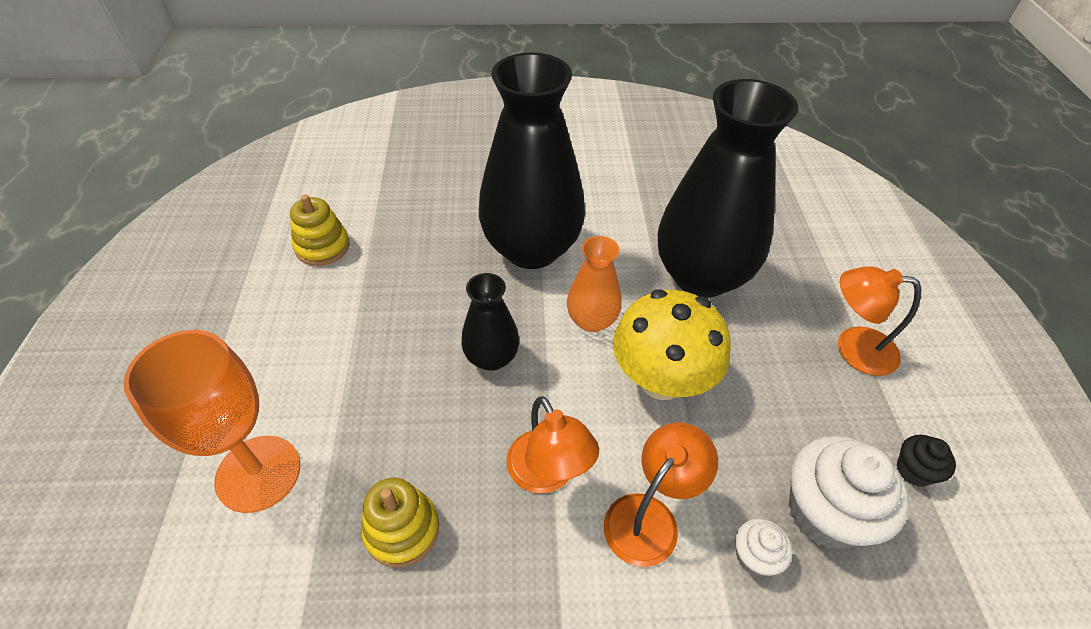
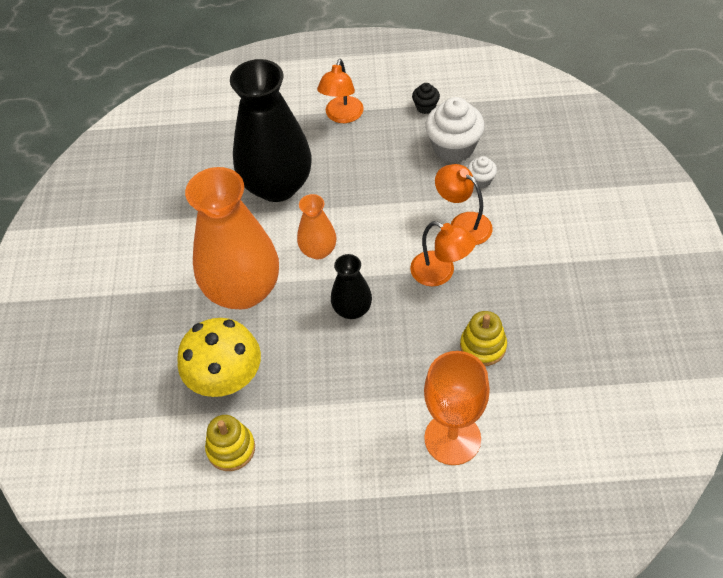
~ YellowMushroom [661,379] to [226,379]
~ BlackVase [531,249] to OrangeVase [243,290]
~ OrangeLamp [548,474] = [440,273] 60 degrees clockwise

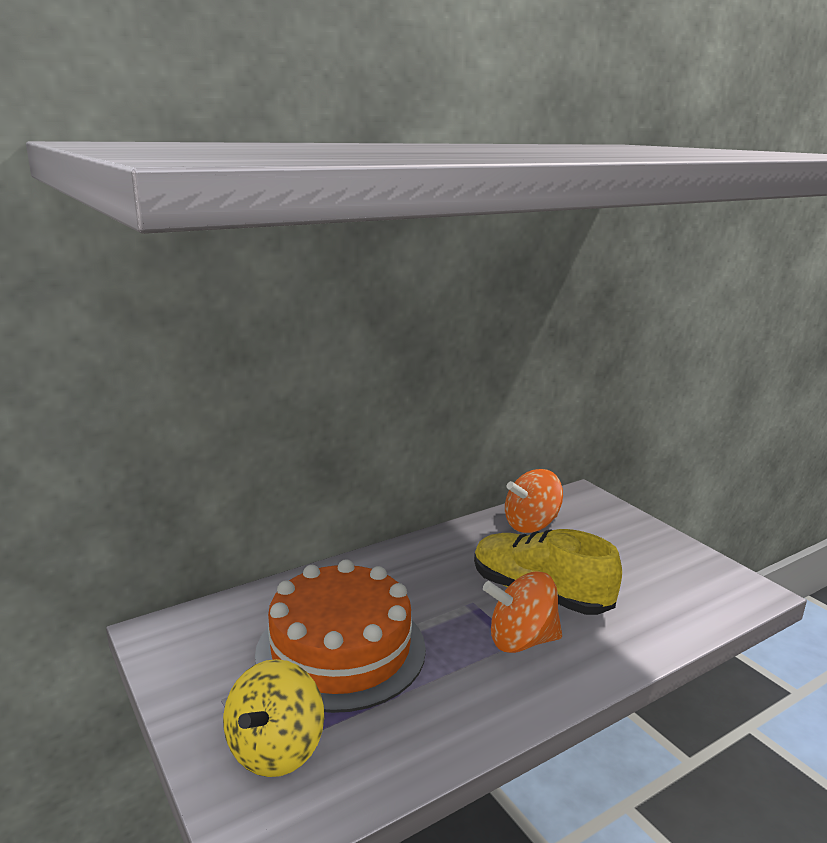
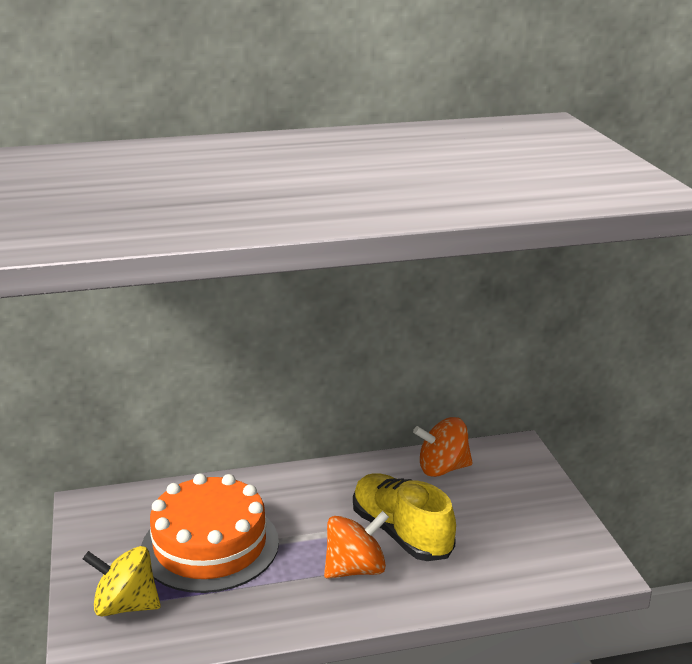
~ YellowSpinningTop [275,750] = [125,605] 60 degrees clockwise
~ OrangeSpinningTop [521,640] = [355,569] 135 degrees clockwise

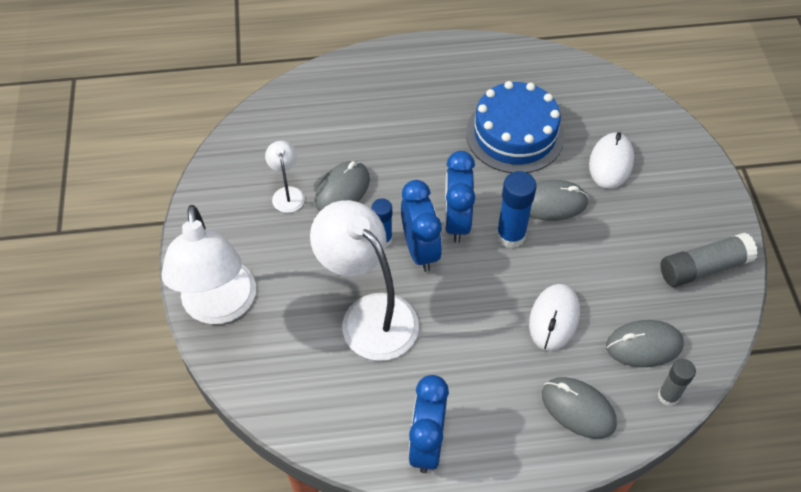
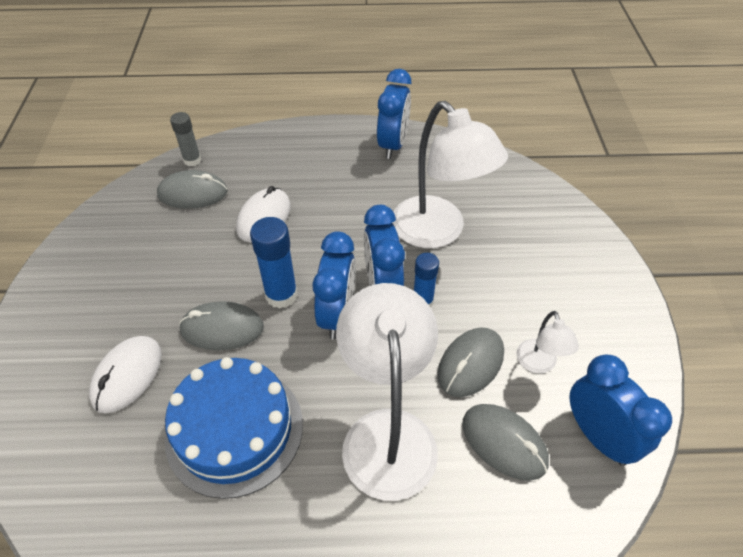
- GreyGlueStick [703,267]
+ BlueClock [598,436]
~ WhiteLamp [220,307] to [387,432]
~ GreyMouse [578,409] to [504,443]

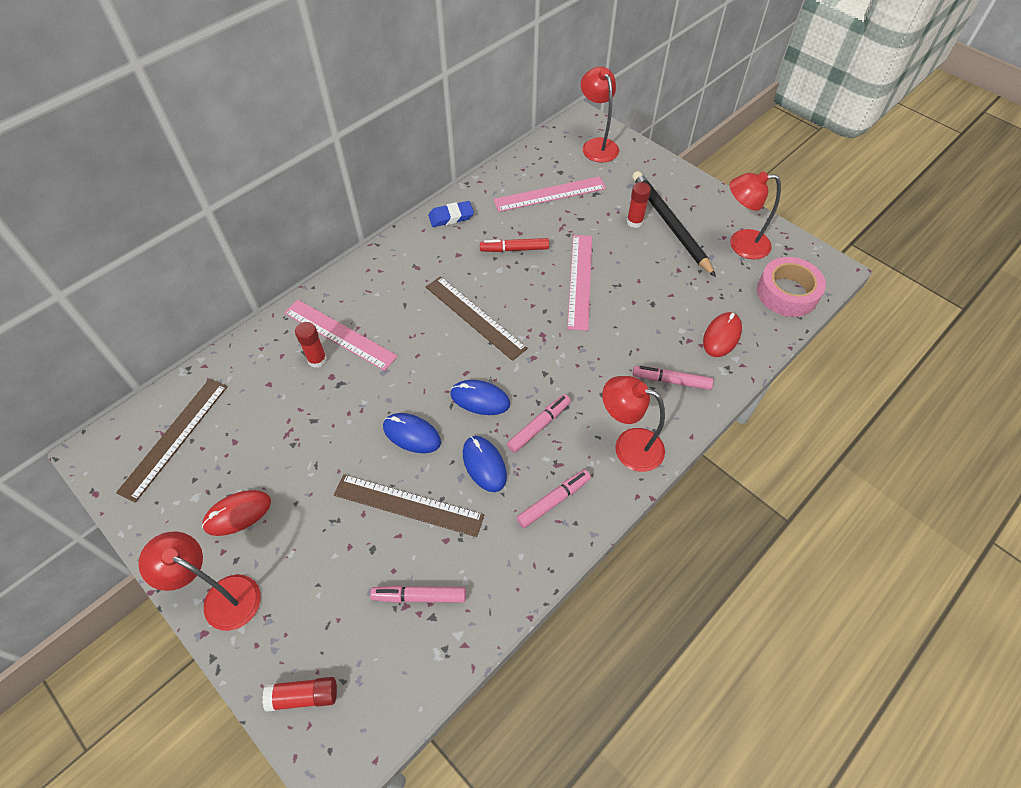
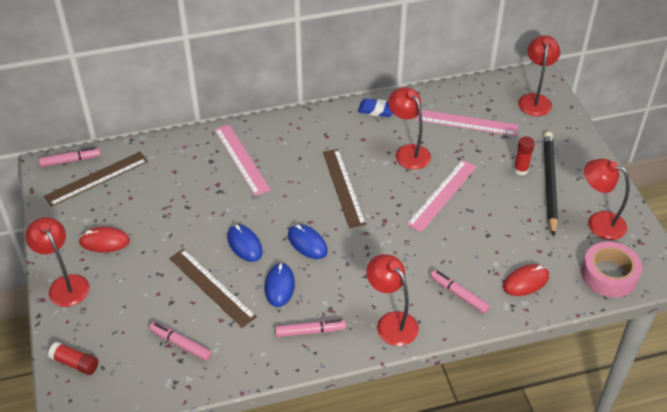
- RedGlueStick [317,360]
~ PinkMarker [539,426] to [71,161]
~ RedMarker [514,249] to RedLamp [408,152]

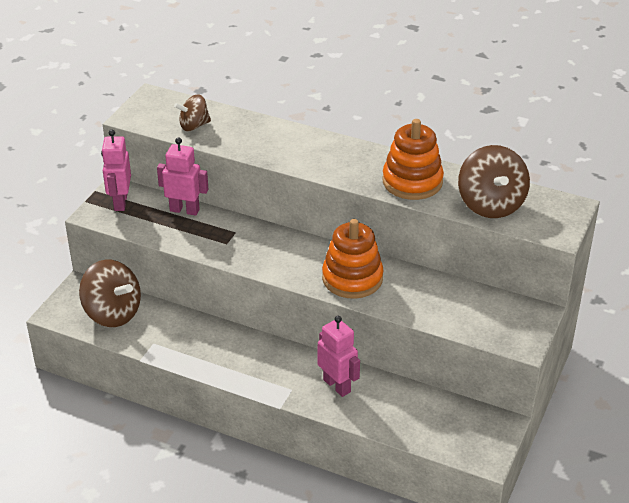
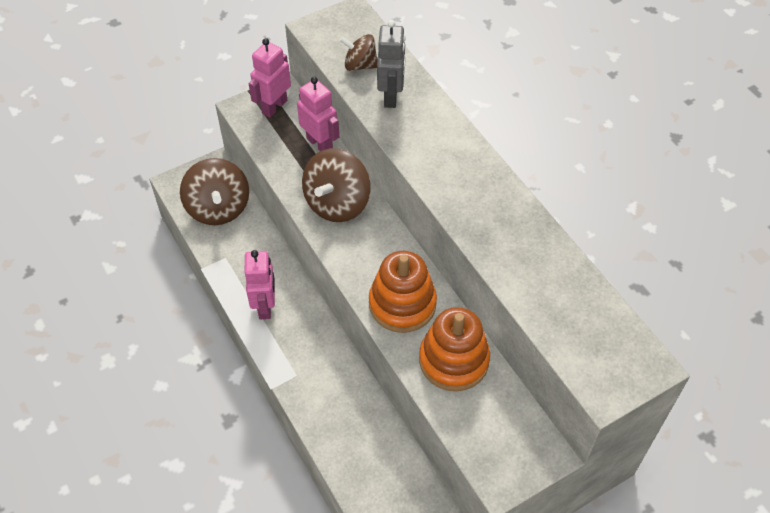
+ GreyRobot [391,96]
~ PinkRobot [337,386] to [265,306]
~ OrangeStackingToy [412,181] to [453,360]
~ BrownSpinningTop [491,204] to [337,203]

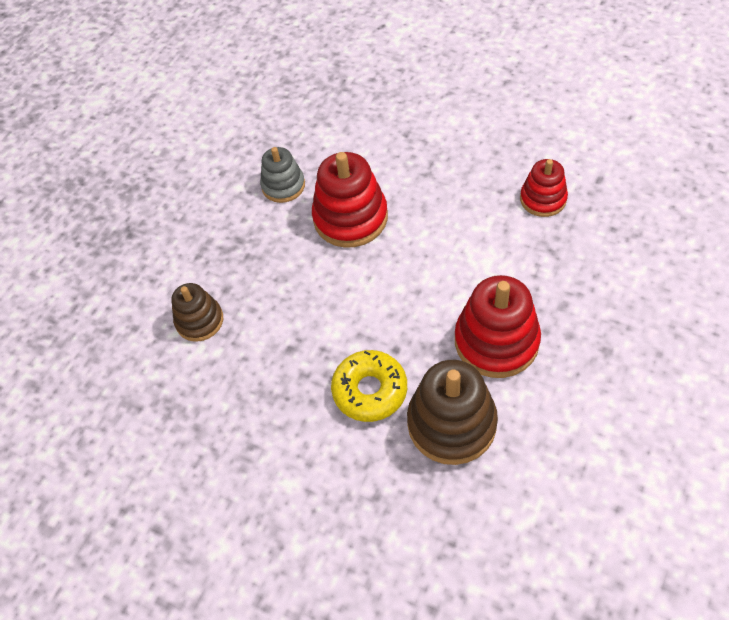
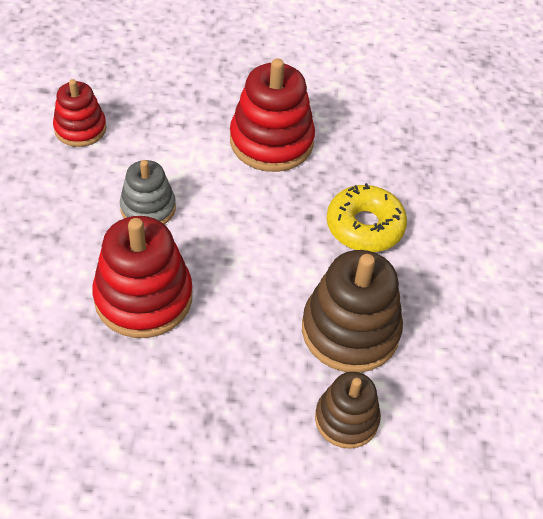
~ GreyStackingToy [283,186] to [148,208]
~ BrownStackingToy [451,423] to [350,330]

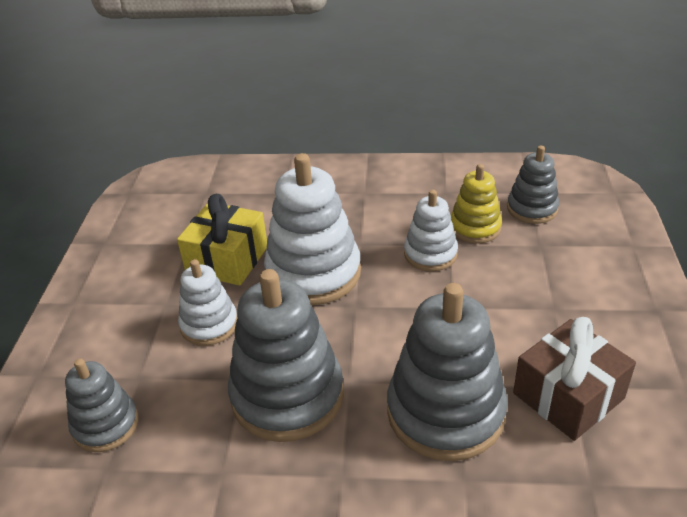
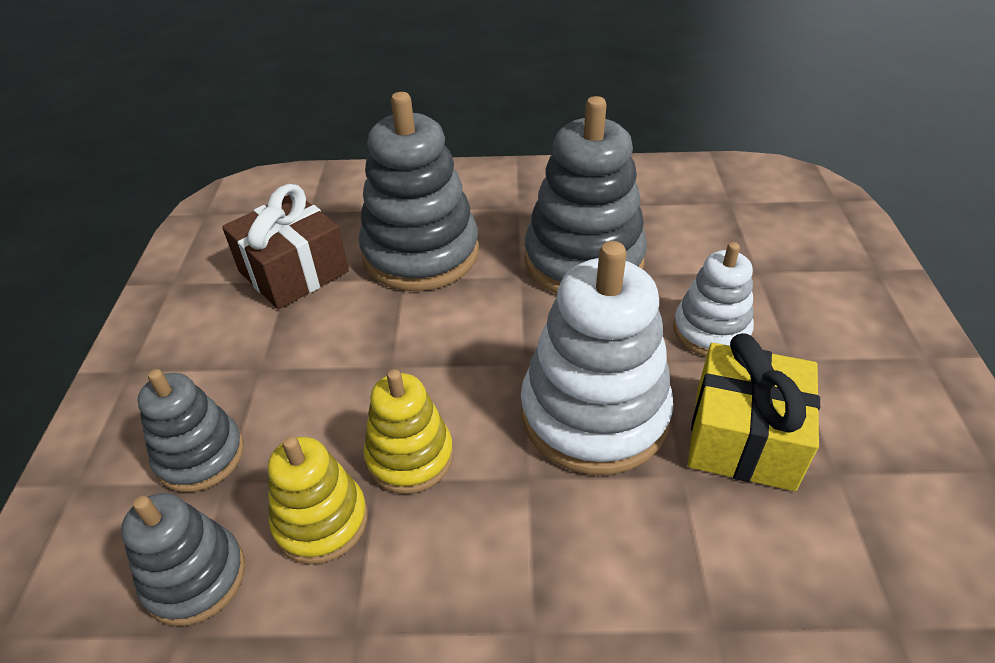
~ GreyStackingToy [105,425] to [200,455]
~ WhiteStackingToy [430,254] to YellowStackingToy [410,456]

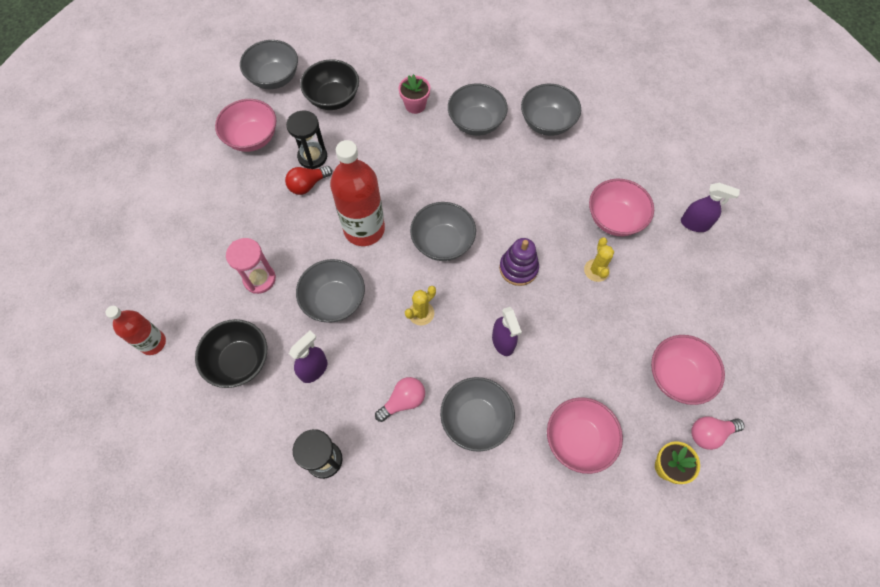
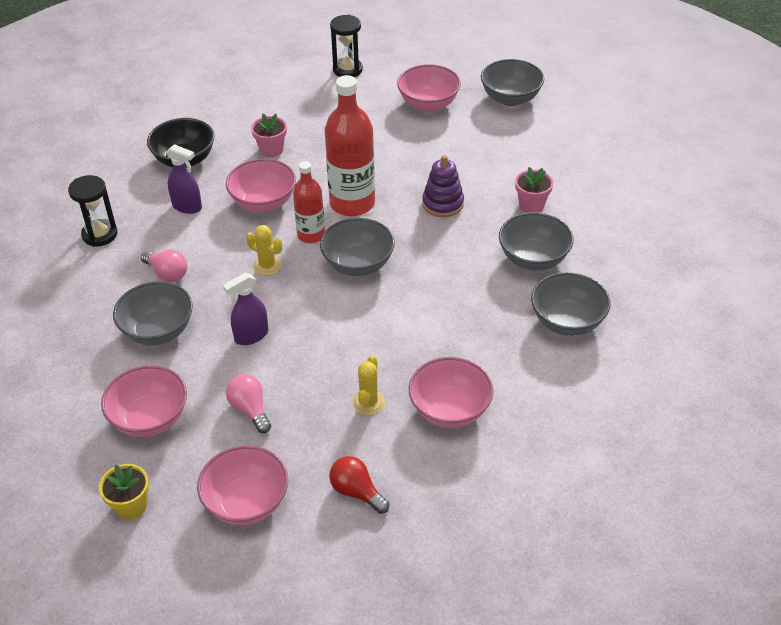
- BlackBowl [333,98]
- PurpleSprayBottle [695,224]
~ RedBottle [153,343] to [311,235]
~ RedLightBulb [308,185] to [356,492]
~ BlackHourglass [312,157] to [347,70]
~ PurpleStackingToy [518,268] to [443,204]
~ PinkLightBulb [709,433] to [250,409]
~ PinkHourglass [259,279] to PinkFlowerPot [271,149]
~ GreyBowl [334,300] to PinkBowl [263,202]
~ YellowCactus [596,270] = [368,403] 60 degrees counterclockwise

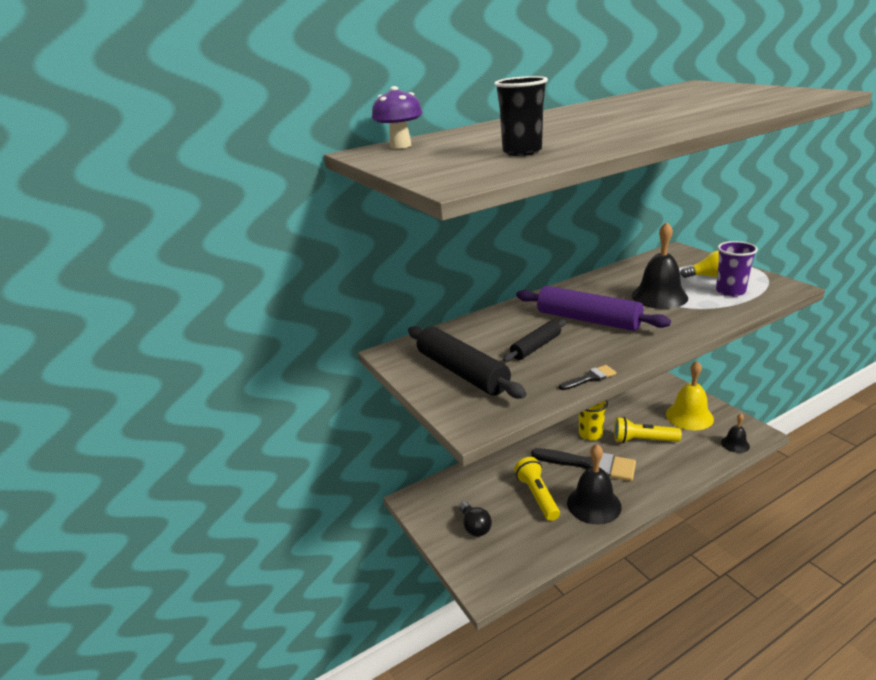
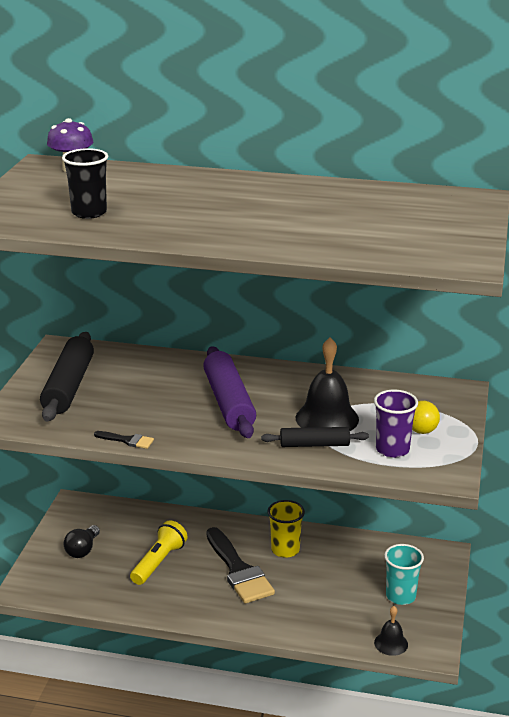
- BlackBell [594,504]
- YellowFlashlight [643,440]
~ BlackRollingPin [536,347] to [314,444]
~ YellowBell [689,416] to TurquoiseCup [400,596]

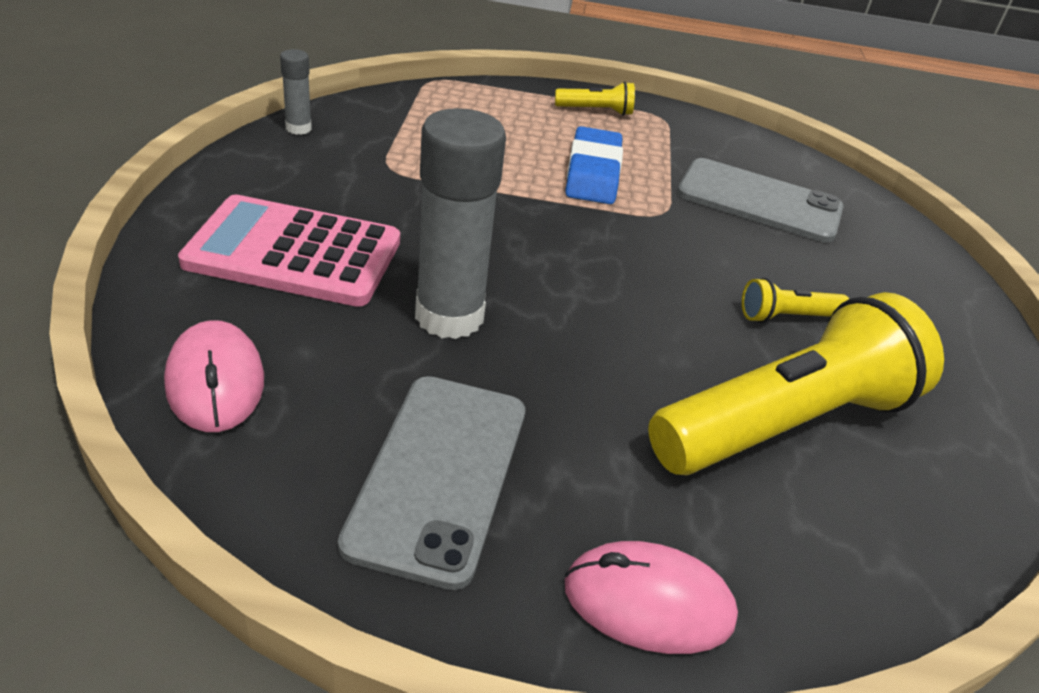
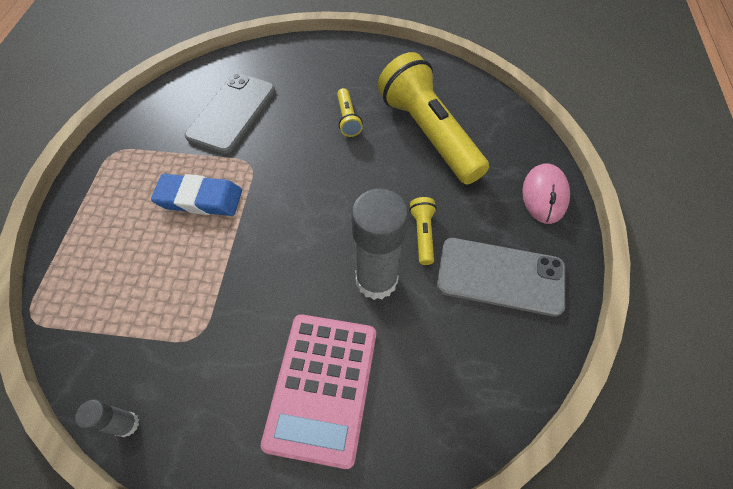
- PinkMouse [215,381]
~ YellowFlashlight [596,111] to [423,234]

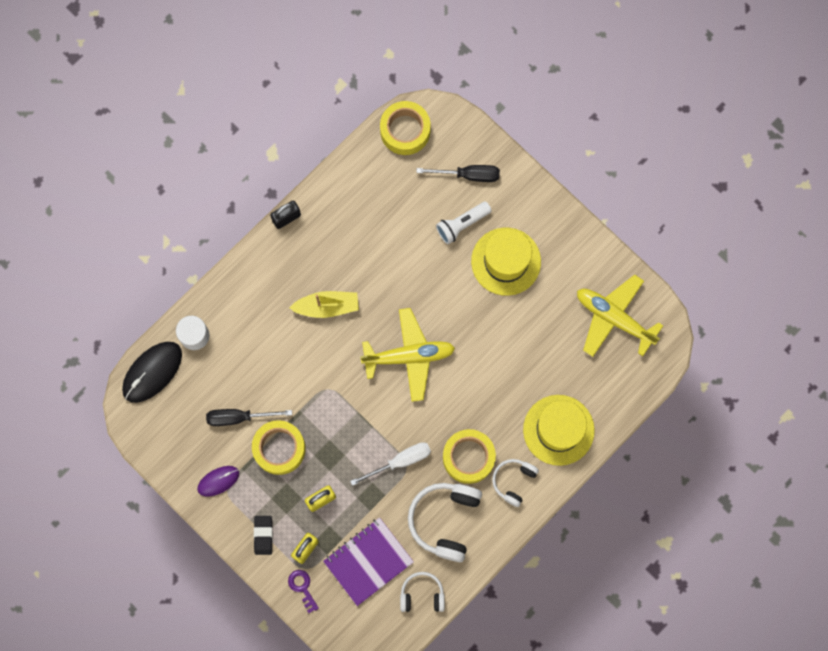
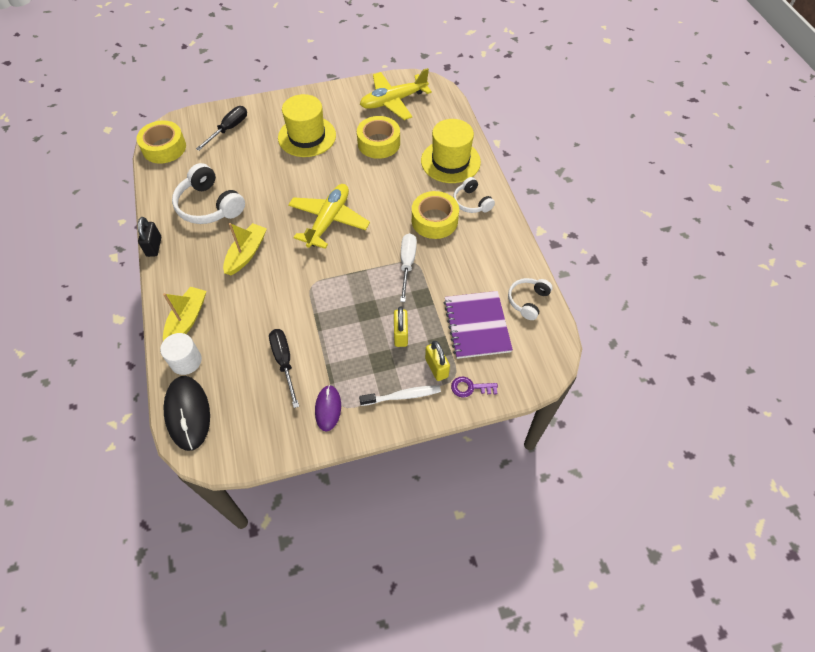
- WhiteFlashlight [462,224]
+ YellowBoat [187,320]
~ YellowTape [279,448] to [379,143]
~ WhiteHeadphones [445,520] to [209,206]
~ BlackEraser [263,535] to WhiteToothbrush [402,396]
~ BlackScrewdriver [239,417] = [284,362] 135 degrees clockwise

